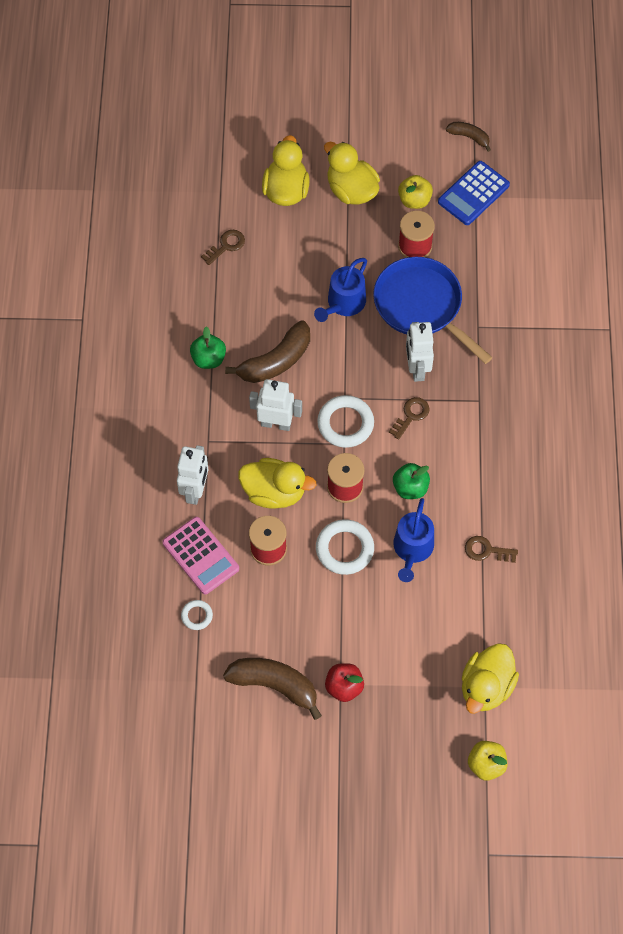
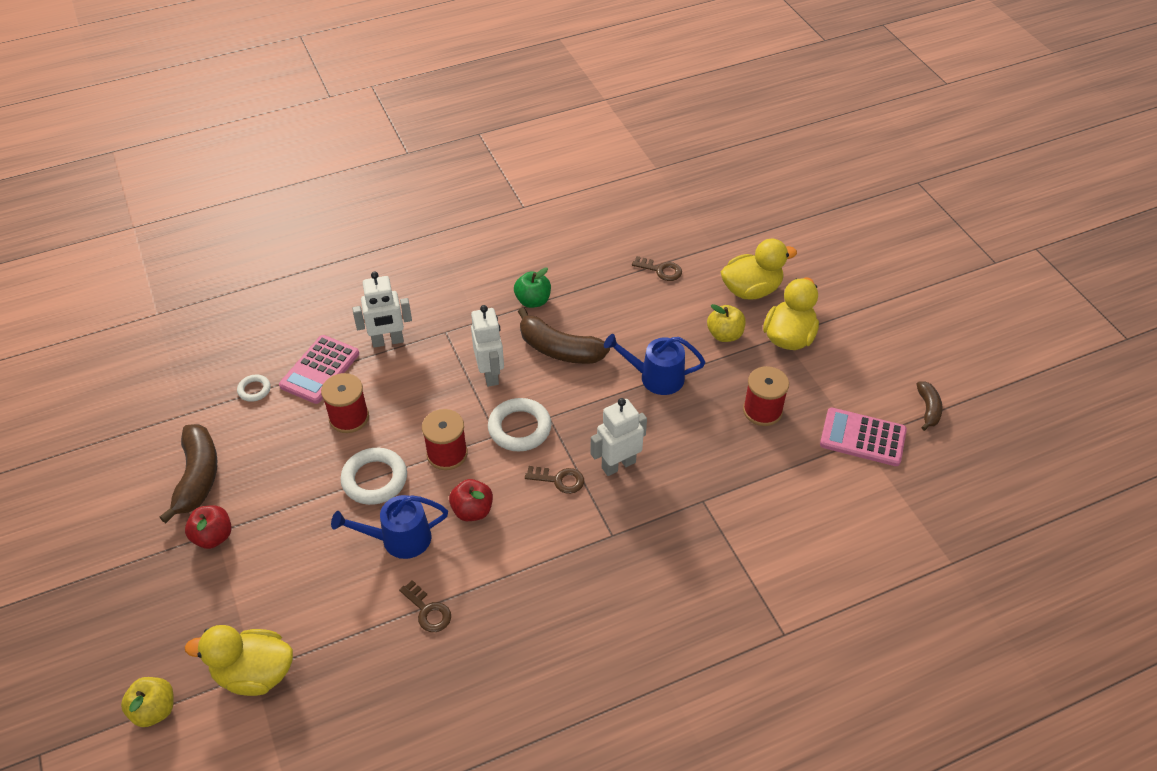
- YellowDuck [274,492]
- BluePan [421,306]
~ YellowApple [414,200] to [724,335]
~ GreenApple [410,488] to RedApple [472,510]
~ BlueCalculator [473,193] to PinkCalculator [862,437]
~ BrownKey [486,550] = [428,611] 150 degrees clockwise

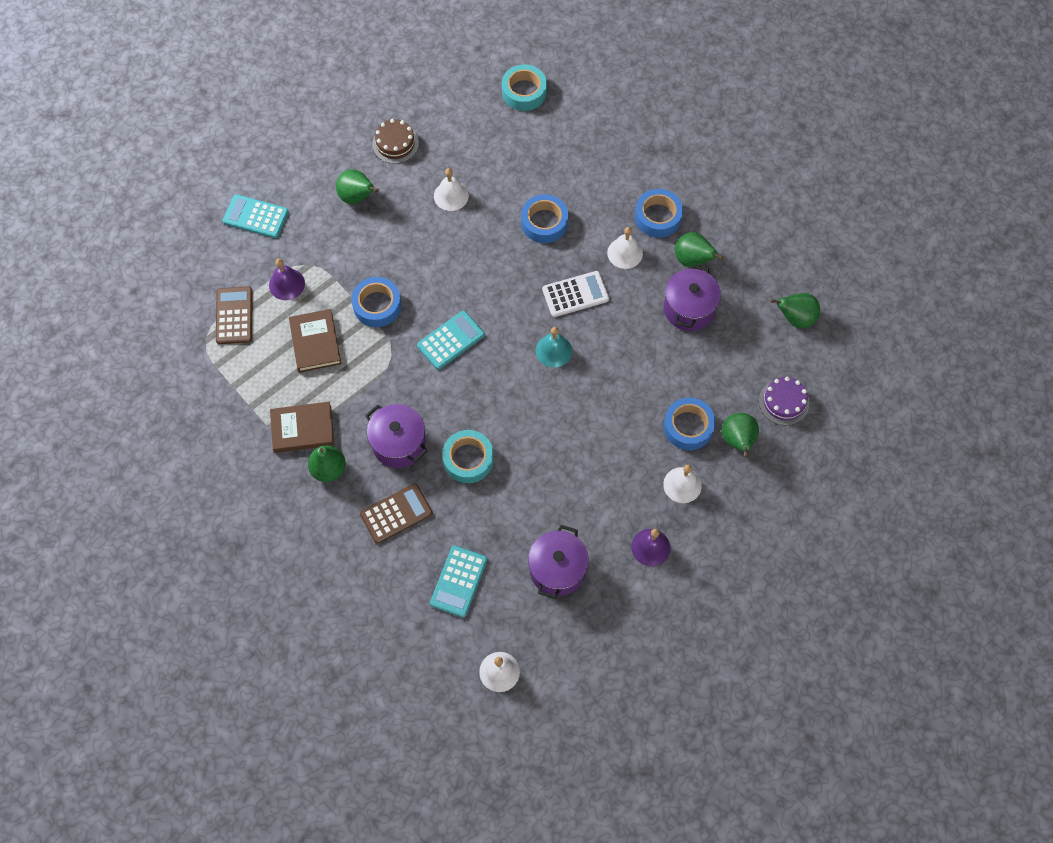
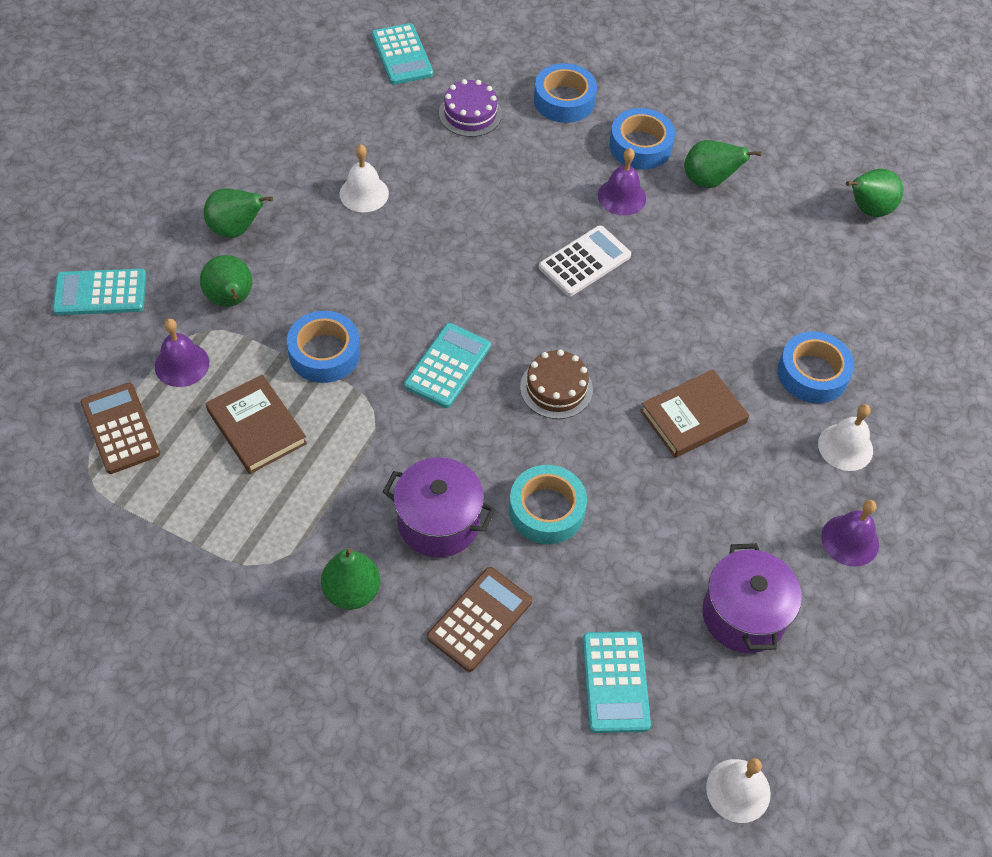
- TurquoiseBell [553,350]
- PurplePot [689,309]
~ BrownBook [302,429] to [693,417]
~ BrownCake [395,144] to [556,388]
~ BlueTape [544,222] to [564,100]
~ GreenPear [737,440] to [231,300]
~ PurpleCake [783,402] to [470,113]
~ TurquoiseTape [524,92] to TurquoiseCalculator [402,55]
~ WhiteBell [625,253] to PurpleBell [621,196]

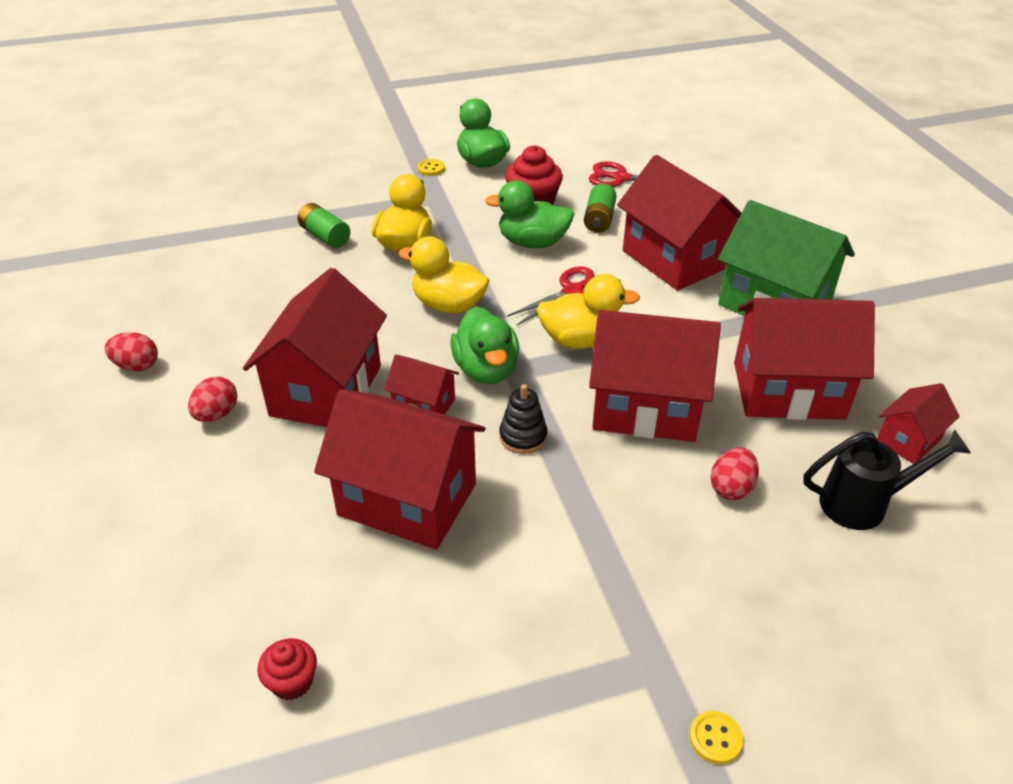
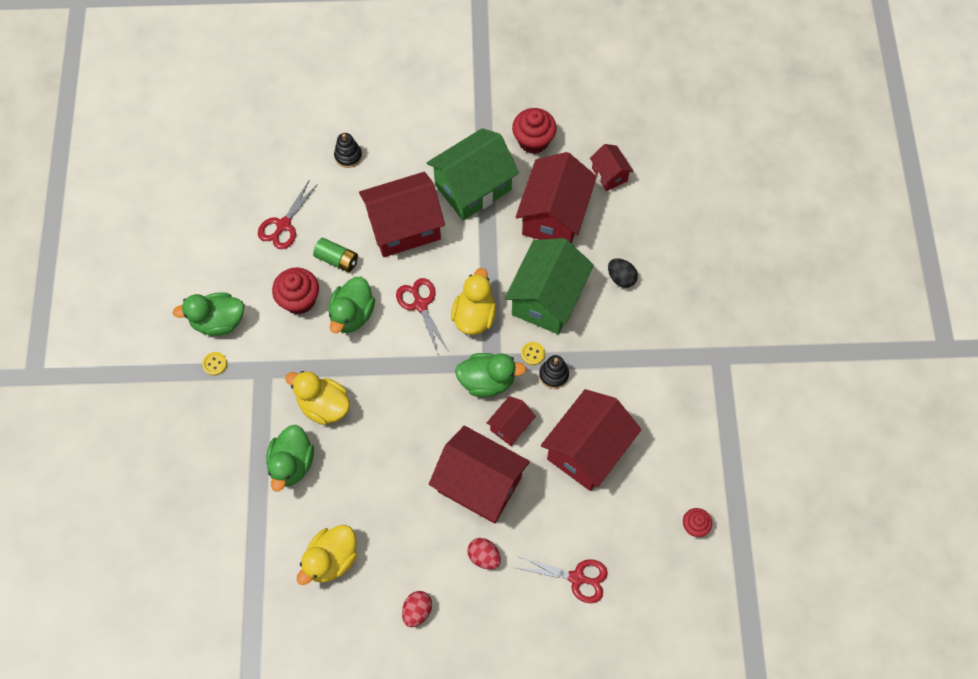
- BlackWateringCan [864,504]
+ BlackStackingToy [348,156]
+ RedCupcake [533,141]
+ RedScissors [577,578]
~ YellowDuck [448,305] to [331,559]
~ YellowButton [715,738] to [532,354]
~ GreenBattery [325,236] to GreenDuck [292,464]
~ RedHouse [645,407] to GreenHouse [547,299]
~ RedEgg [731,488] to BlackEgg [621,278]

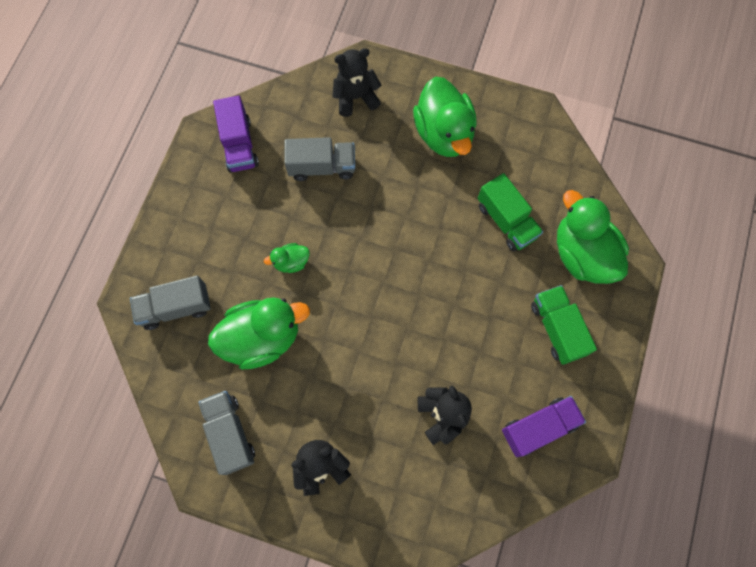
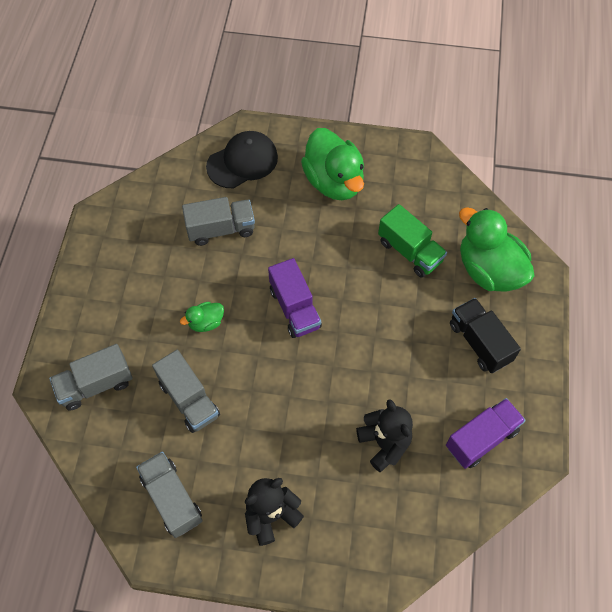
~ PurpleTruck [239,145] to [295,308]
~ GreenDuck [262,338] to GreyTruck [189,399]
~ BlackTeddyBear [355,97] to BlackCap [242,162]
~ GreenTruck [557,329] to BlackTruck [479,342]

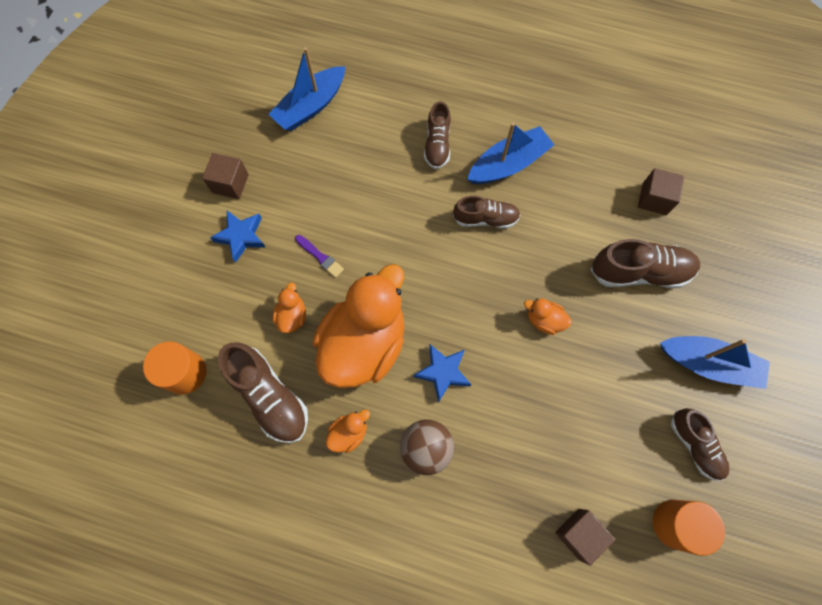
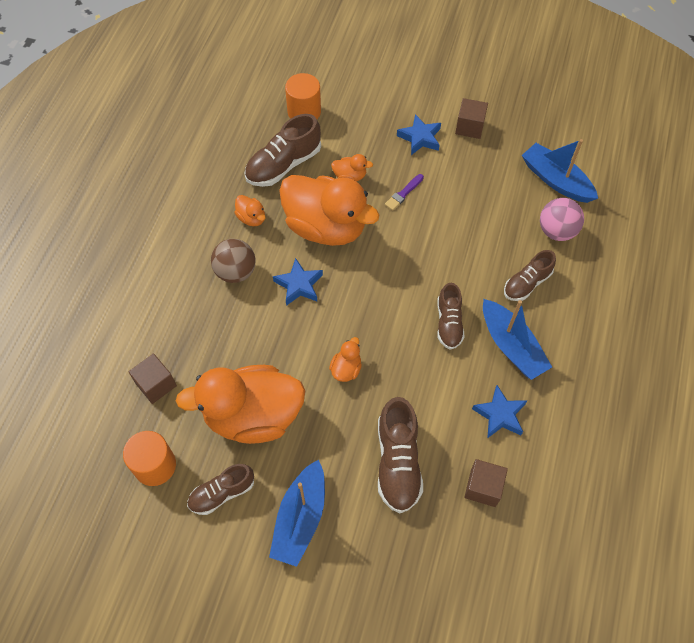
+ OrangeDuck [253,416]
+ BlueStar [500,415]
+ PinkBall [556,231]
~ BrownShoe [437,144] = [527,283] 45 degrees counterclockwise

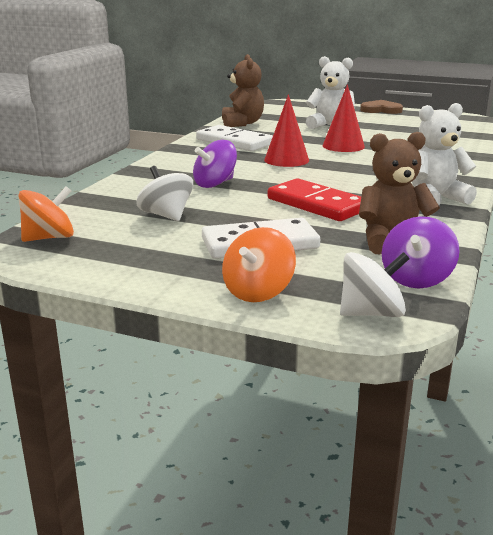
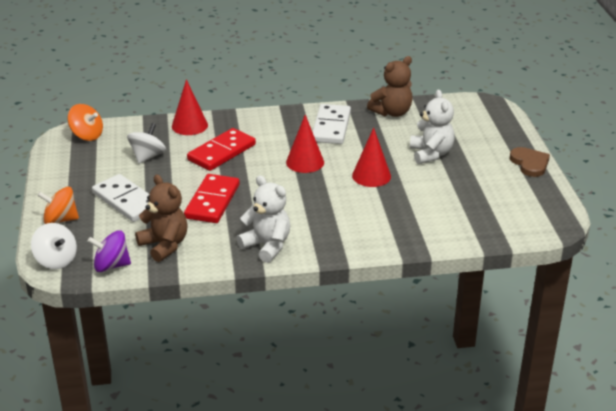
+ RedCone [189,125]
~ PurpleSpinningTop [215,184] to RedDomino [221,152]

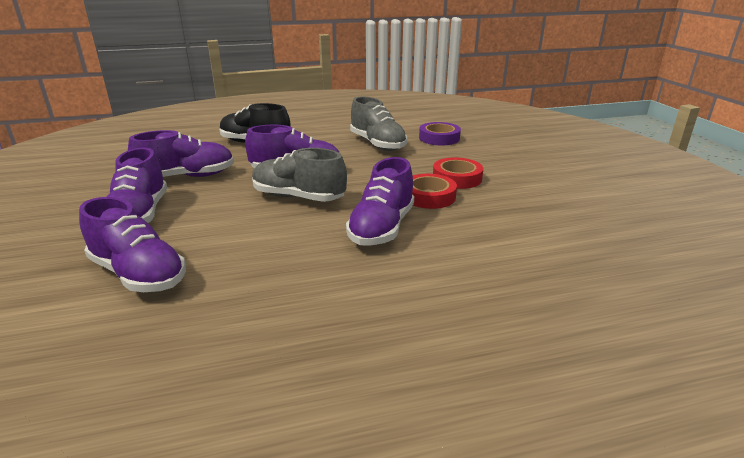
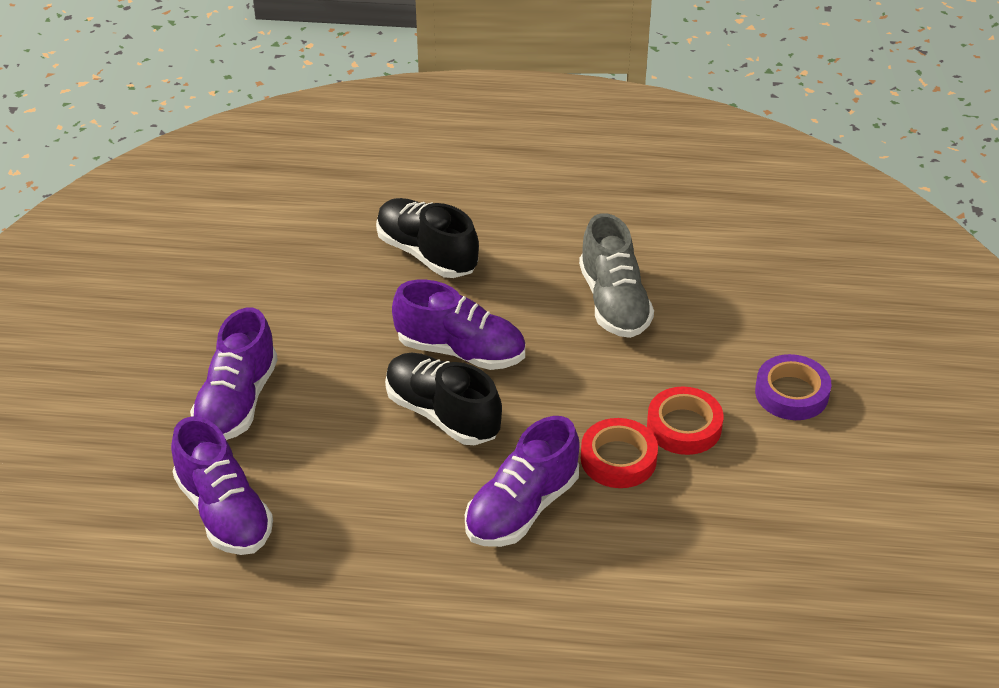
- PurpleShoe [187,177]
~ PurpleTape [439,138] to [791,393]
~ GreyShoe [298,197] to BlackShoe [442,414]

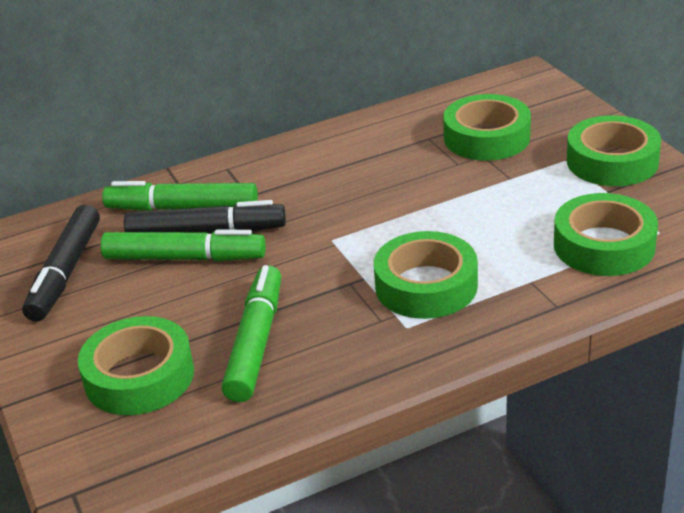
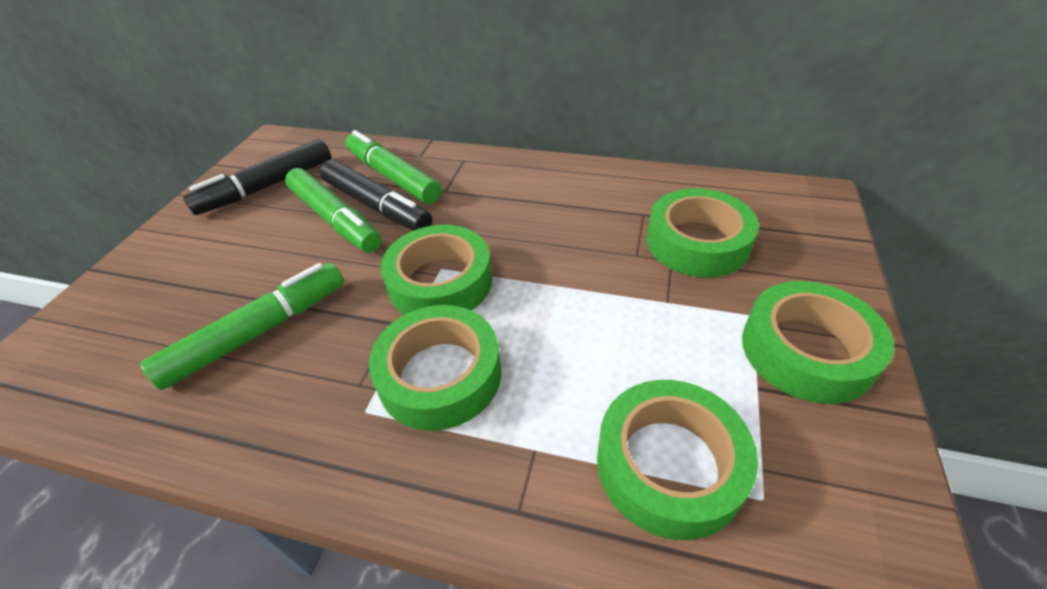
~ GreenTape [139,376] to [440,282]

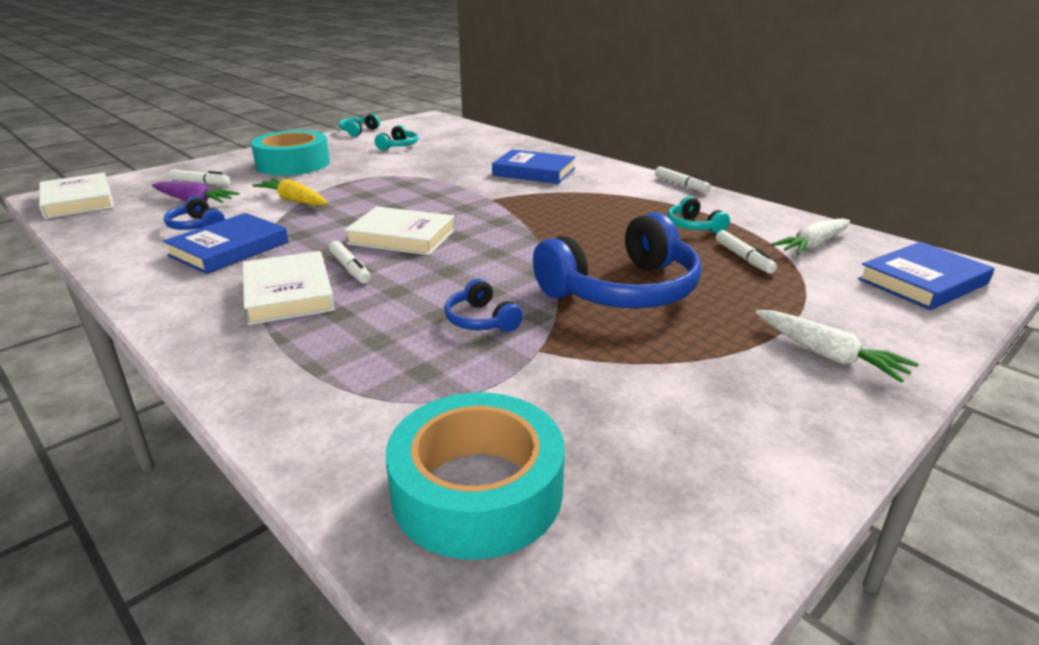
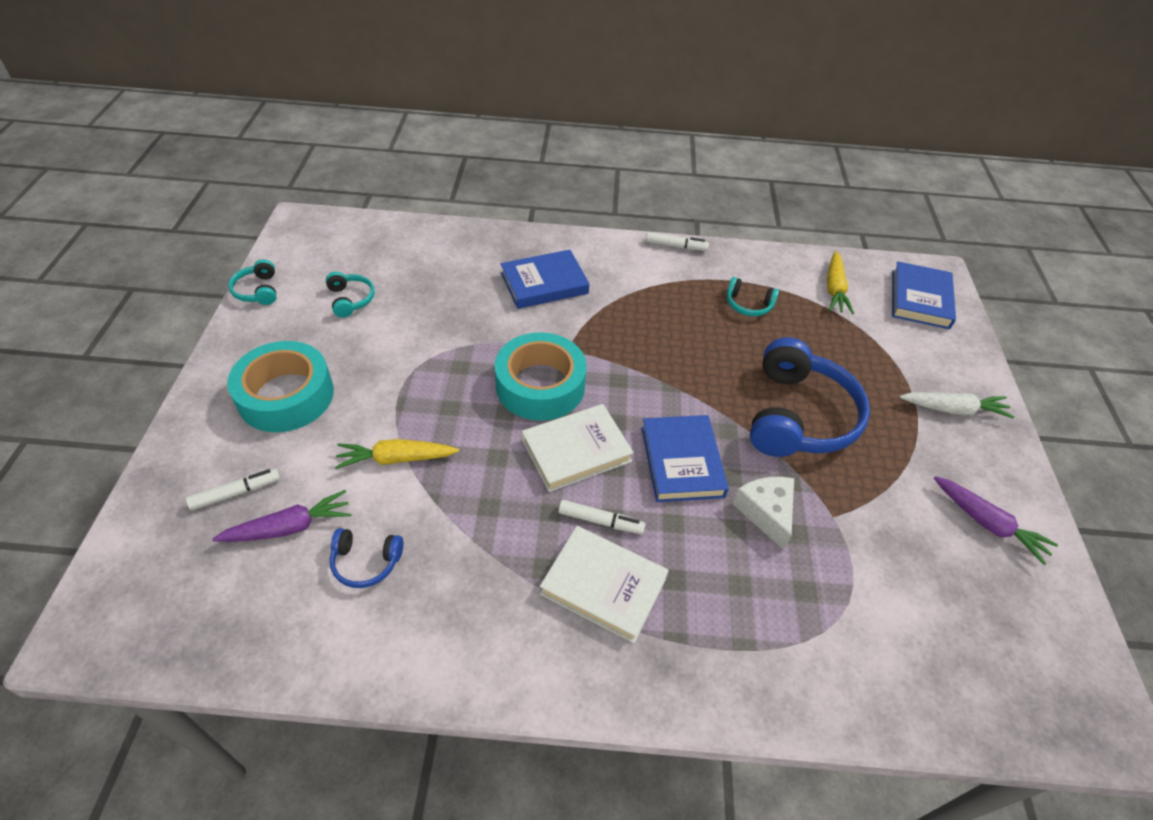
- WhiteBook [78,201]
- WhiteMarker [743,258]
+ PurpleCarrot [988,524]
~ BlueBook [229,249] to [682,461]
~ TurquoiseTape [477,490] to [540,385]
~ BlueHeadphones [481,320] to WhiteCheese [766,512]
~ WhiteCarrot [812,245] to YellowCarrot [834,289]

